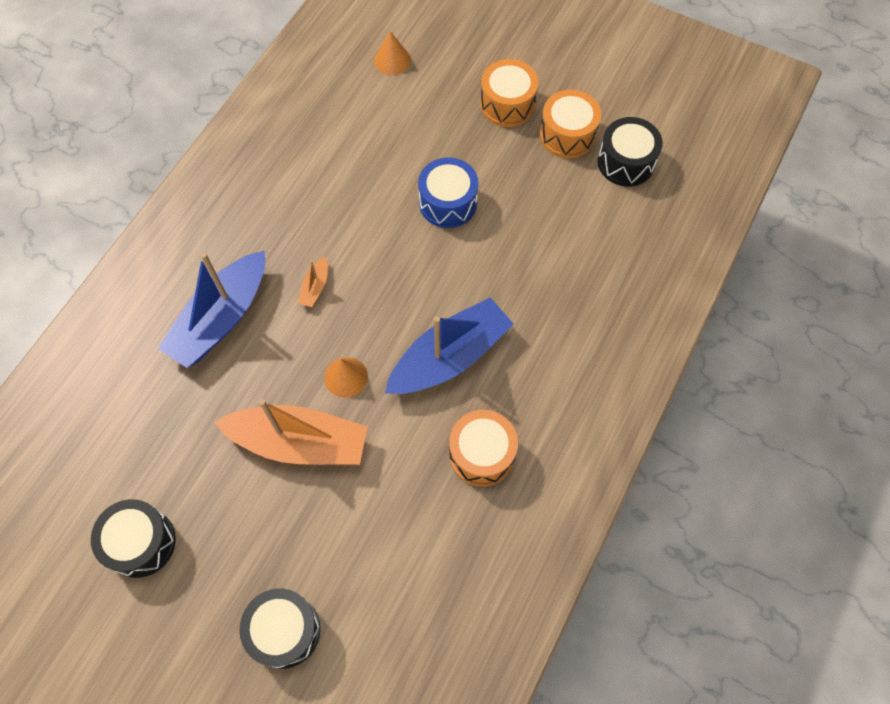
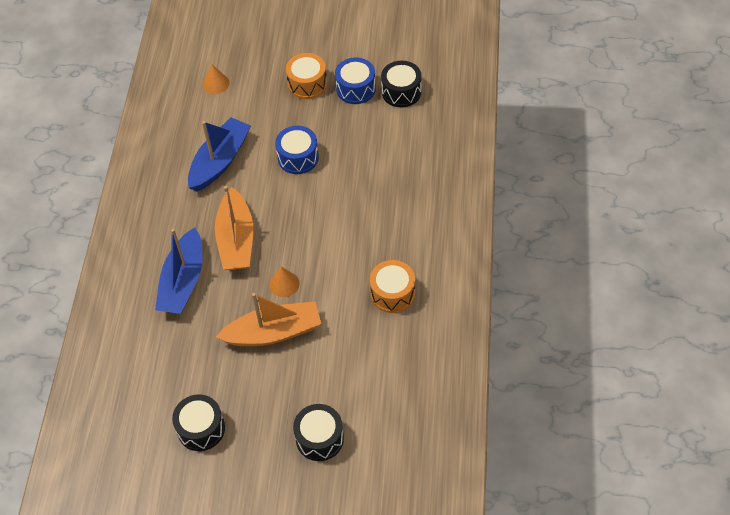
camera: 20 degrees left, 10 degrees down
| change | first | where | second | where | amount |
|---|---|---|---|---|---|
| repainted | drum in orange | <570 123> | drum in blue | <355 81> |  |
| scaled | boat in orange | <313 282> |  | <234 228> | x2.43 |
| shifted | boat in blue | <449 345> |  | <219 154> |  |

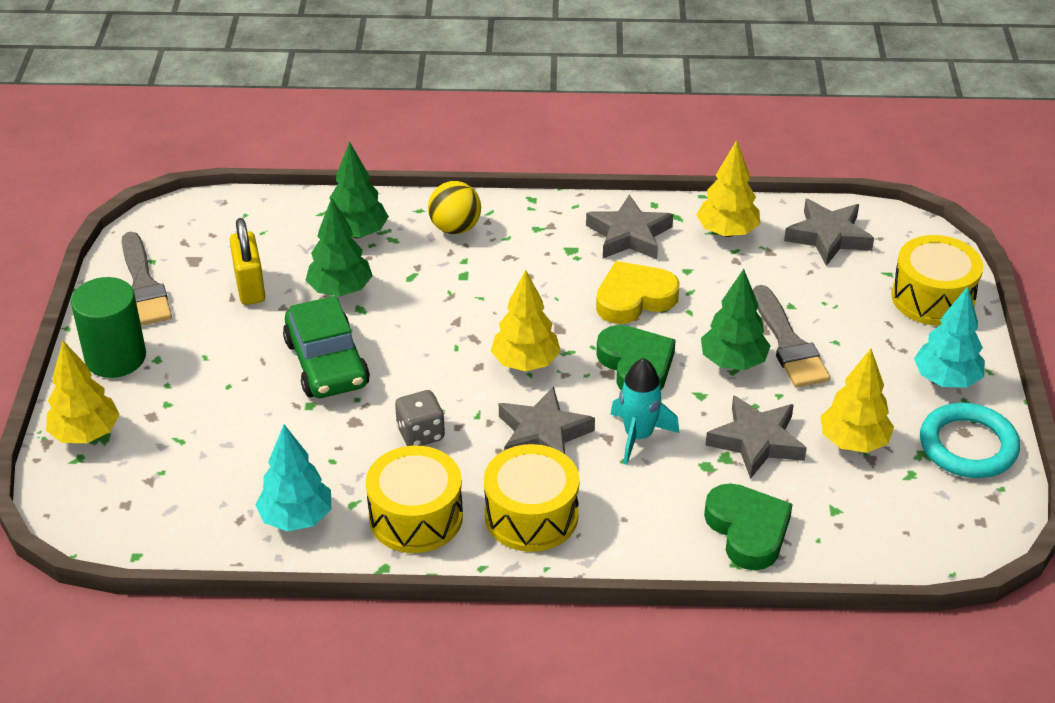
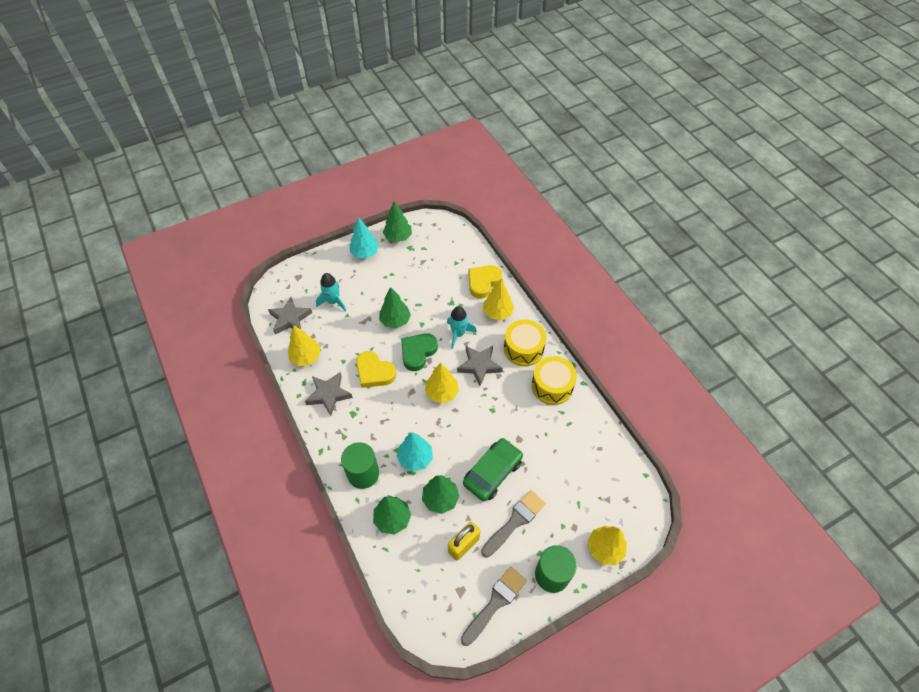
camera: 120 degrees left, 15 degrees up
| change | first | where | second | where | amount |
|---|---|---|---|---|---|
| swapped | ball in yellow | <454 207> | cylinder in green | <360 465> |  |
| gone | drum in yellow | <937 280> |  |  |  |
| shifted | brush in grey | <791 336> |  | <513 524> |  |
| shifted | tree in yellow | <857 401> |  | <498 299> |  |
| gone | dice in grey | <420 418> |  |  |  |
| gone | star in grey | <756 437> |  |  |  |
| swapped | ring in turquoise | <970 440> | tree in green | <397 221> |  |
| shifted | tree in turquoise | <293 478> |  | <415 452> |  |
| repainted | heart in green | <748 526> | heart in yellow | <485 282> |  |
| new |  |  | rocket in turquoise | <331 292> |  |

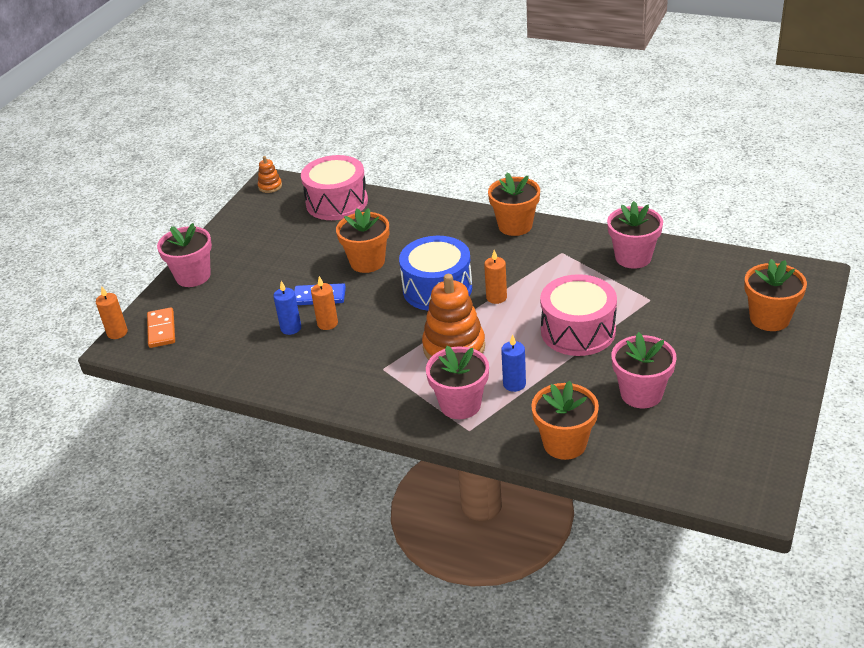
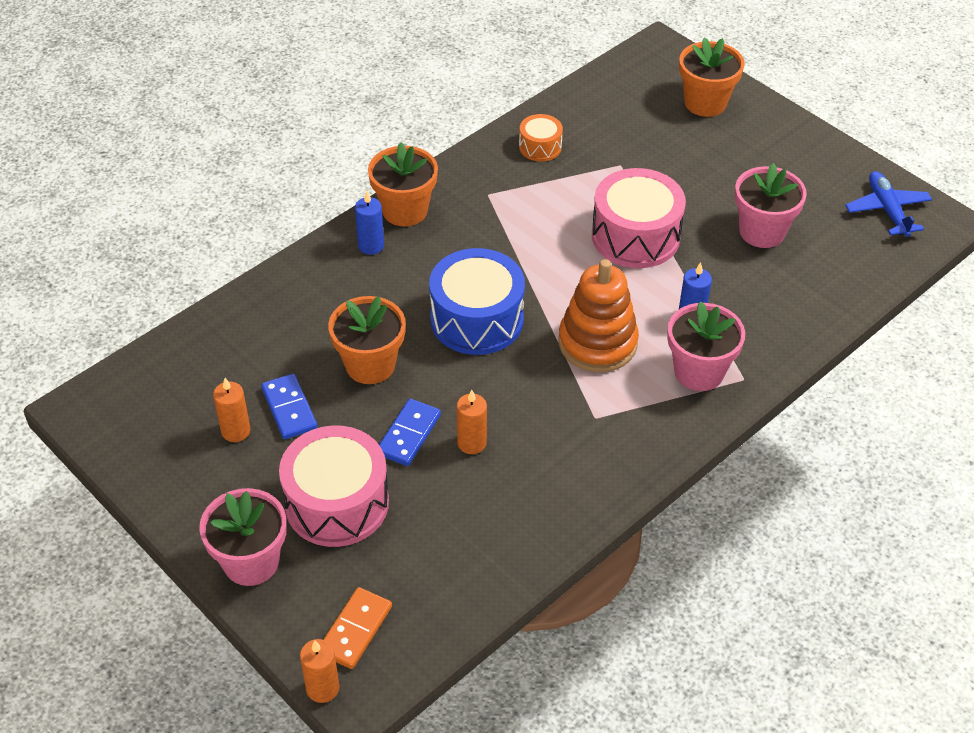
camera: 70 degrees left, 10 degrees up
| change | first | where | second | where | amount |
|---|---|---|---|---|---|
| shifted | drum in pink | <334 187> |  | <334 486> |  |
| gone | stacking toy in orange | <270 174> |  |  |  |
| swapped | flower pot in pink | <635 235> | drum in orange | <541 138> |  |
| shifted | candle in orange | <495 277> |  | <231 410> |  |
| shifted | candle in blue | <287 308> |  | <369 223> |  |
| rotated | domino in orange | <161 327> |  | <357 628> | 75 degrees counterclockwise |
| gone | flower pot in orange | <565 420> |  |  |  |
| new |  |  | plane in blue | <888 204> |  |
| new |  |  | domino in blue | <289 406> |  |

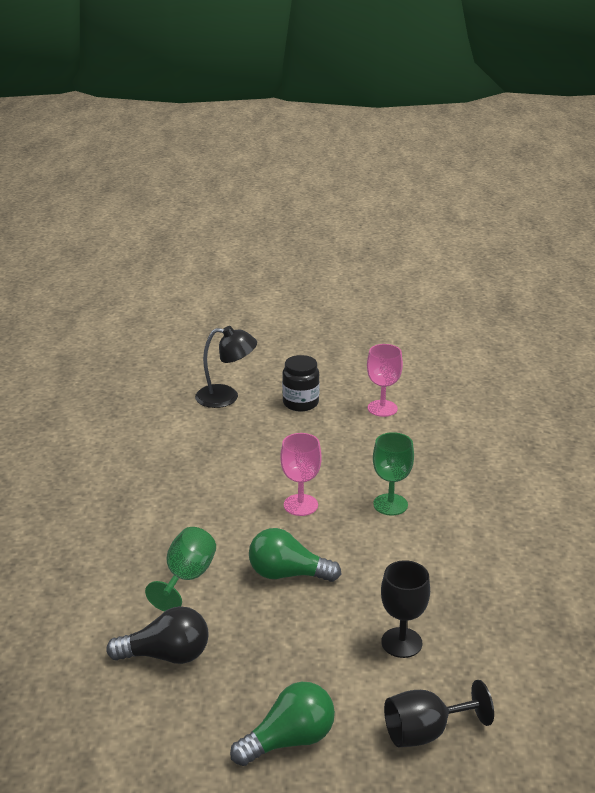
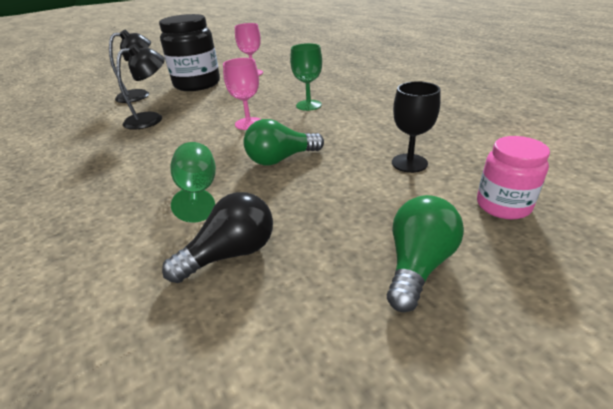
camera: 30 degrees left, 5 degrees up
| change | first | where | second | where | amount |
|---|---|---|---|---|---|
| scaled | jar in black | <301 383> |  | <189 52> | x1.79 |
| swapped | goblet in black | <439 713> | jar in pink | <513 178> |  |
| new |  |  | lamp in black | <140 87> |  |

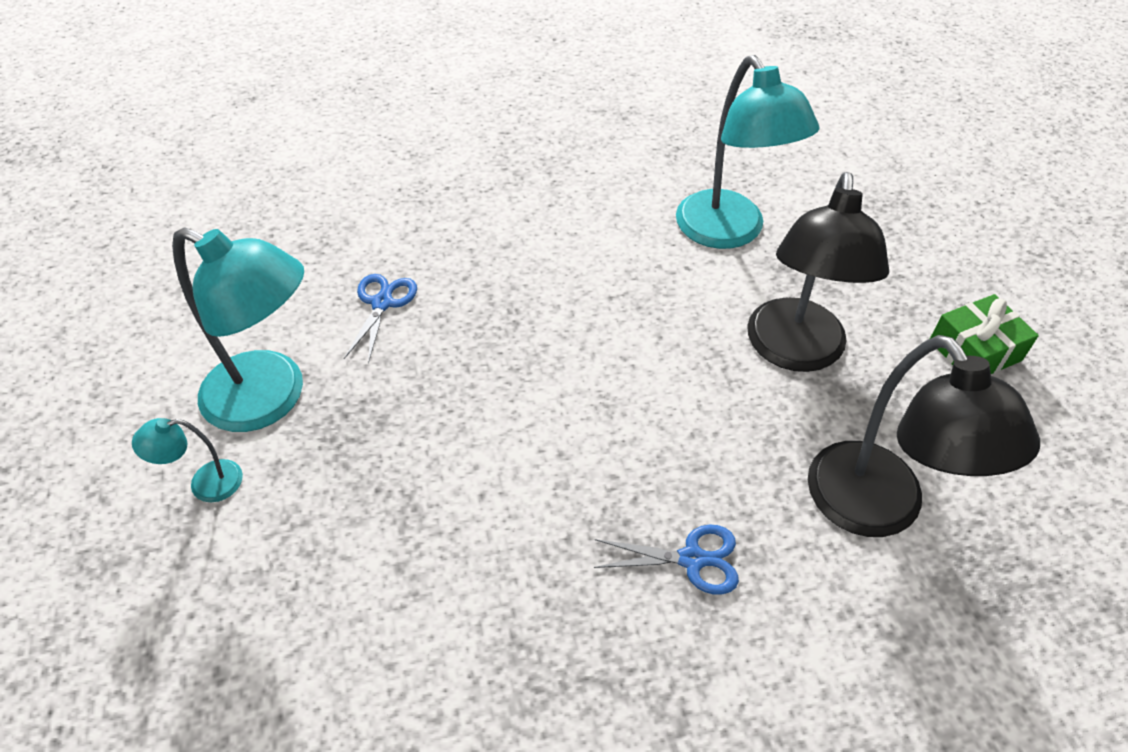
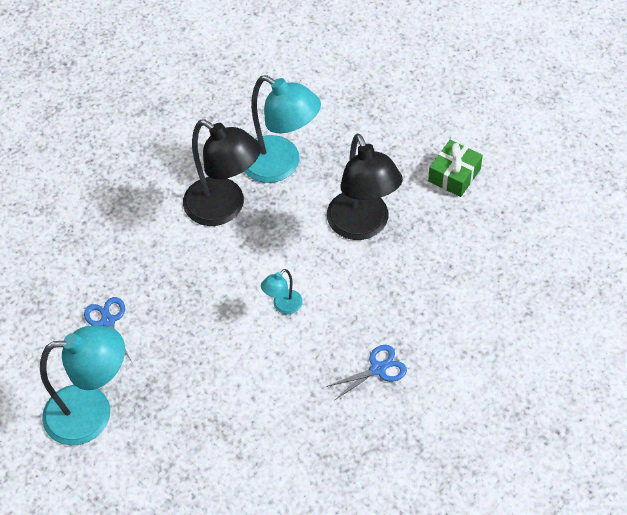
camera: 30 degrees left, 5 degrees up
| change | first | where | second | where | amount |
|---|---|---|---|---|---|
| shifted | lamp in black | <924 436> |  | <222 172> |  |
| shifted | lamp in turquoise | <187 460> |  | <282 291> |  |

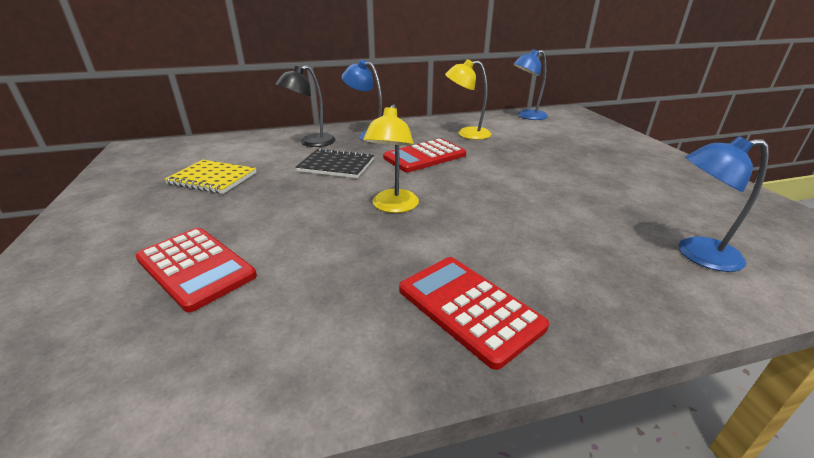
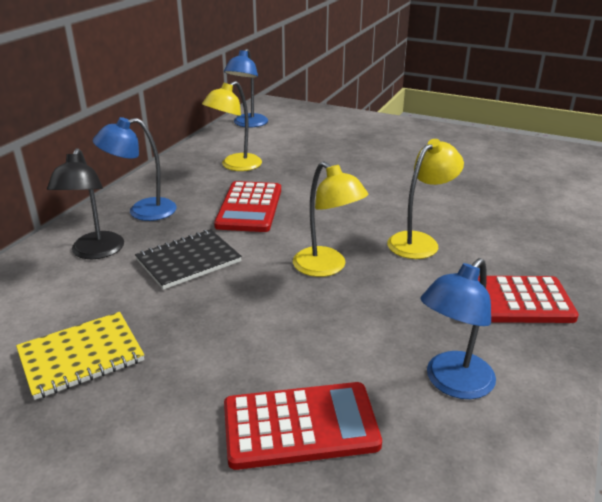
camera: 50 degrees left, 0 degrees up
| change | first | where | second | where | amount |
|---|---|---|---|---|---|
| shifted | lamp in blue | <724 204> |  | <458 328> |  |
| new |  |  | lamp in yellow | <425 199> |  |

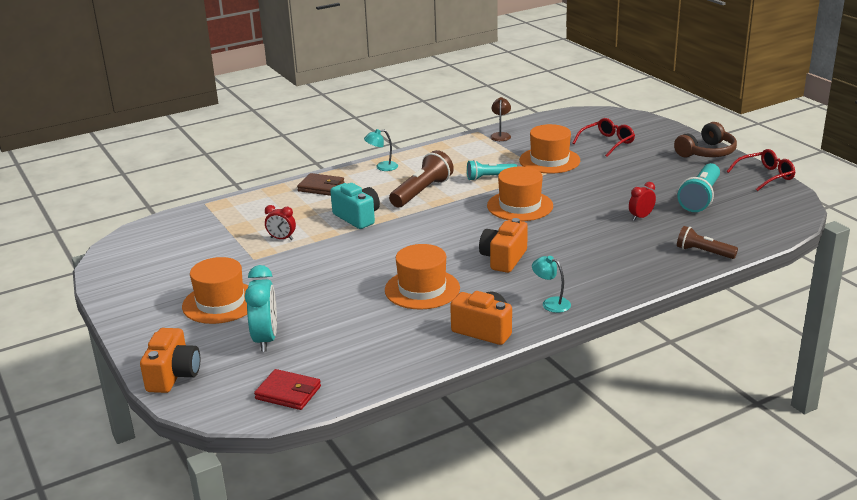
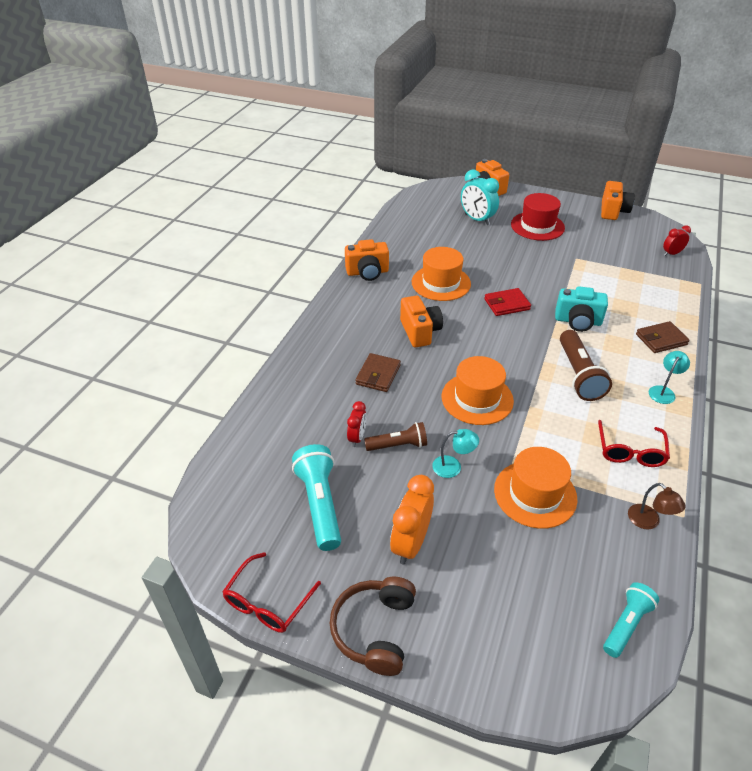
camera: 140 degrees right, 15 degrees up
| change | first | where | second | where | amount |
|---|---|---|---|---|---|
| shifted | glasses in red | <603 137> |  | <634 443> |  |
| shifted | flashlight in turquoise | <492 170> |  | <631 620> |  |
| shifted | clock in red | <280 222> |  | <677 241> |  |
| shifted | flashlight in brown | <707 242> |  | <395 436> |  |
| shifted | lamp in turquoise | <551 284> |  | <455 453> |  |
| repainted | hat in orange | <215 290> | hat in red | <538 217> |  |
| shifted | wallet in red | <287 389> |  | <507 302> |  |
| new |  |  | camera in orange | <618 200> |  |
| new |  |  | wallet in brown | <378 372> |  |
| new |  |  | clock in orange | <412 520> |  |

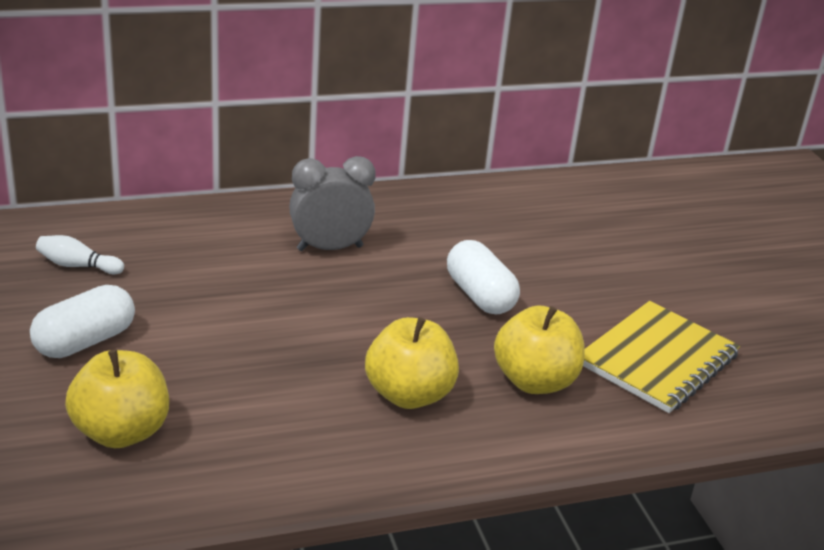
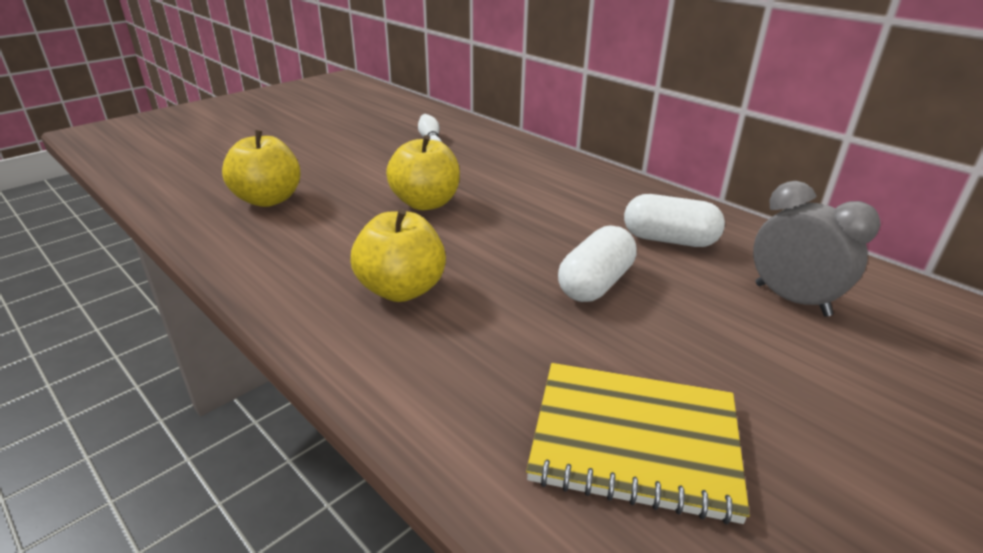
camera: 65 degrees right, 0 degrees up
| change | first | where | second | where | amount |
|---|---|---|---|---|---|
| shifted | clock in grey | <332 203> |  | <817 249> |  |
| shifted | capsule in white | <82 321> |  | <674 220> |  |
| shifted | apple in yellow | <539 350> |  | <423 172> |  |

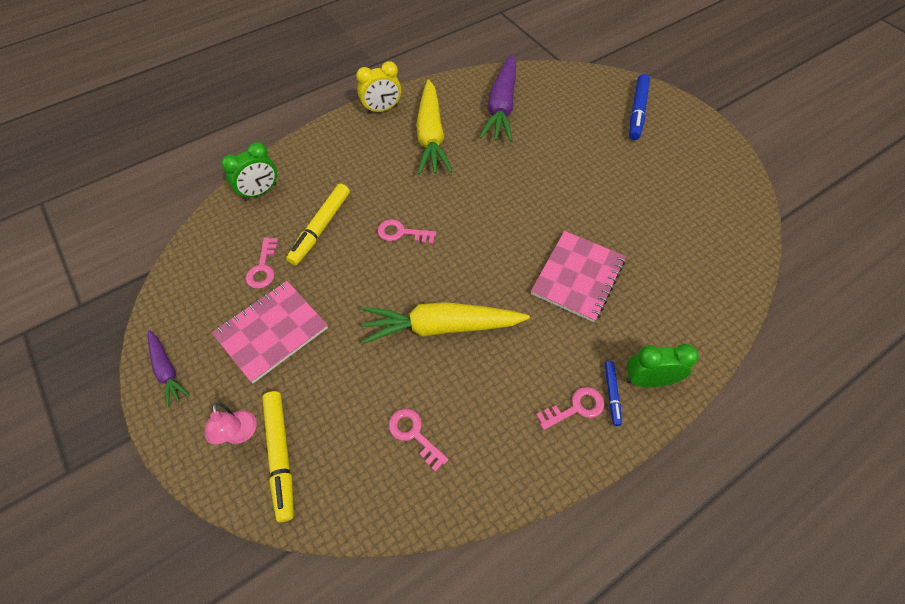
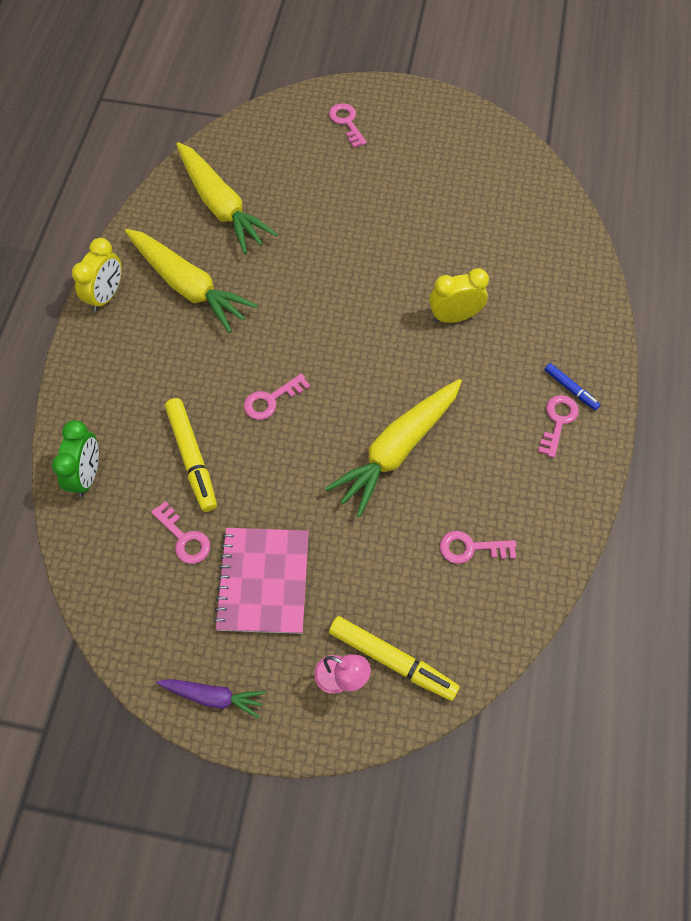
camera: 45 degrees left, 5 degrees up
| change | first | where | second | where | amount |
|---|---|---|---|---|---|
| repainted | carrot in purple | <497 98> | carrot in yellow | <227 198> |  |
| swapped | marker in blue | <639 107> | key in pink | <348 125> |  |
| swapped | notebook in pink | <578 276> | clock in yellow | <459 295> |  |
| gone | clock in green | <662 365> |  |  |  |

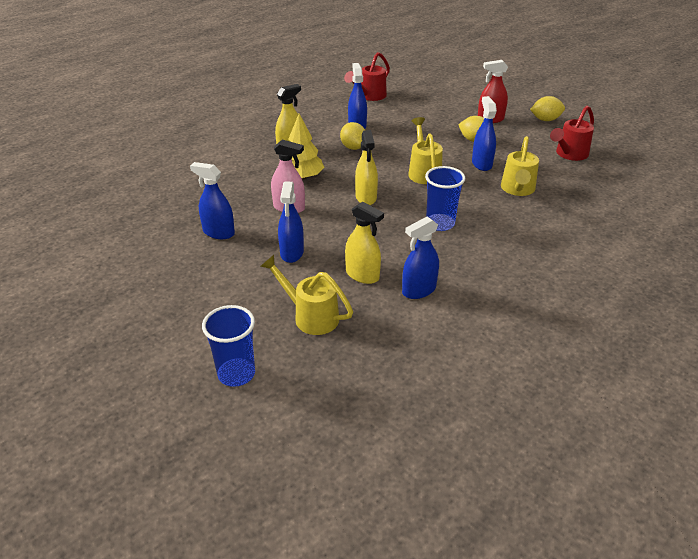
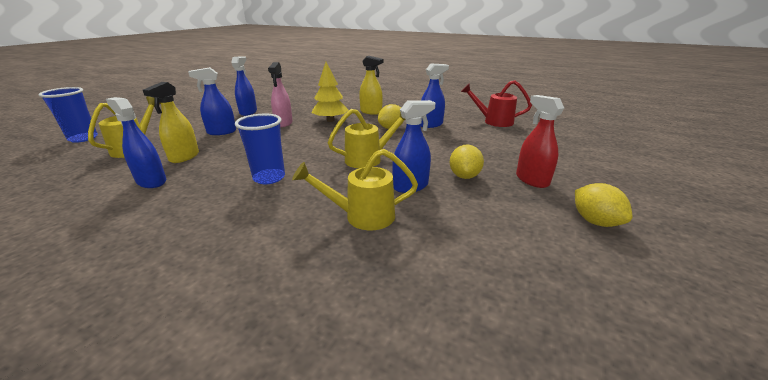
camera: 70 degrees right, 10 degrees down
| change | first | where | second | where | amount |
|---|---|---|---|---|---|
| gone | watering can in red | <572 133> |  |  |  |
| gone | spray bottle in yellow | <366 167> |  |  |  |

